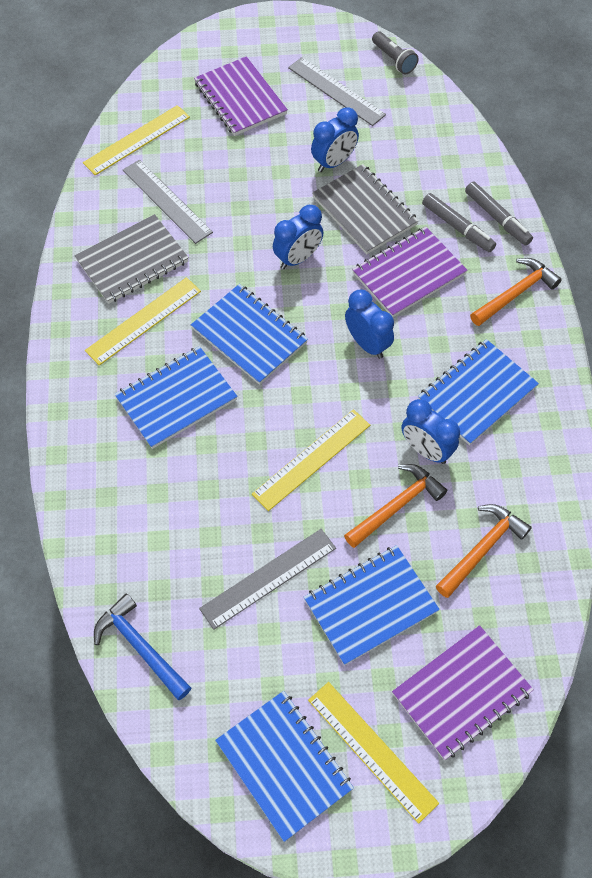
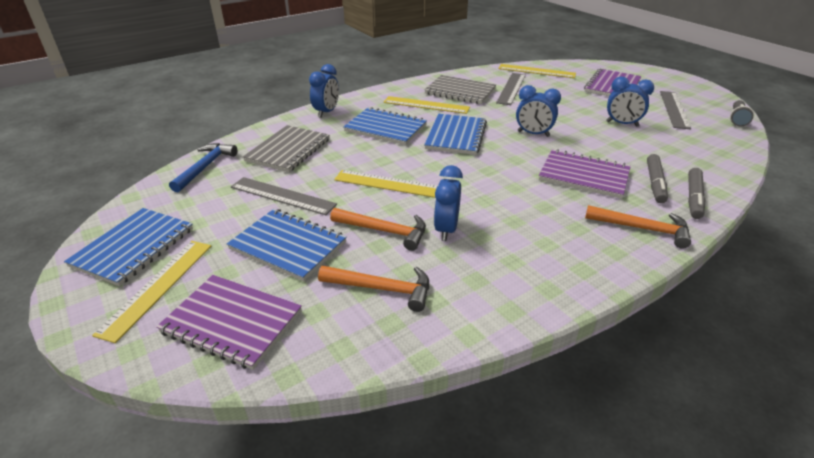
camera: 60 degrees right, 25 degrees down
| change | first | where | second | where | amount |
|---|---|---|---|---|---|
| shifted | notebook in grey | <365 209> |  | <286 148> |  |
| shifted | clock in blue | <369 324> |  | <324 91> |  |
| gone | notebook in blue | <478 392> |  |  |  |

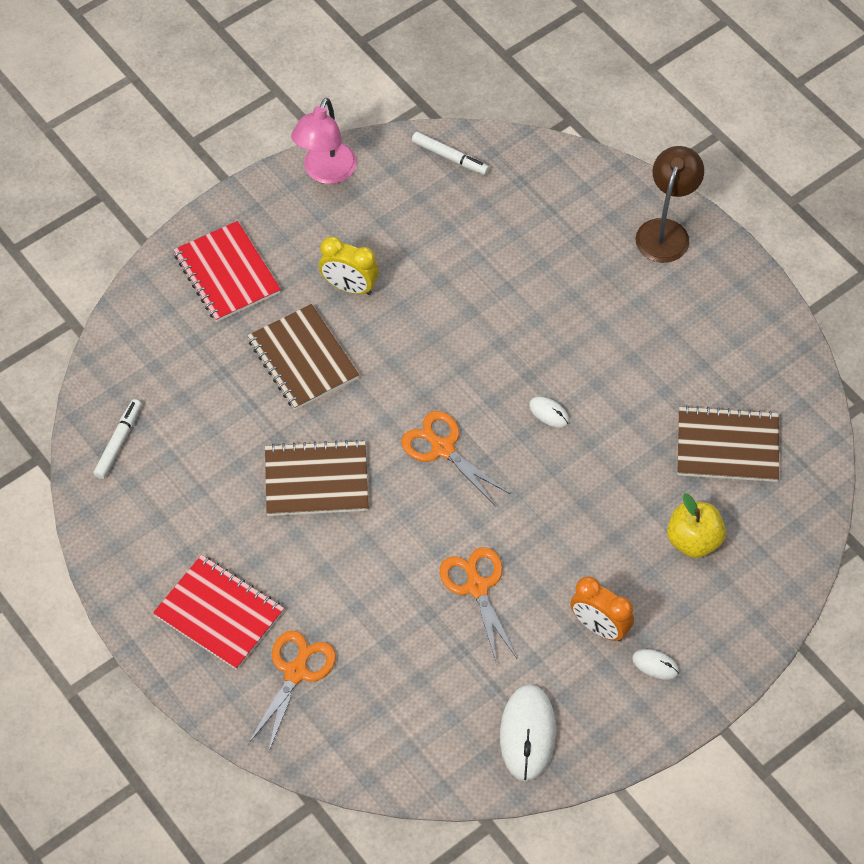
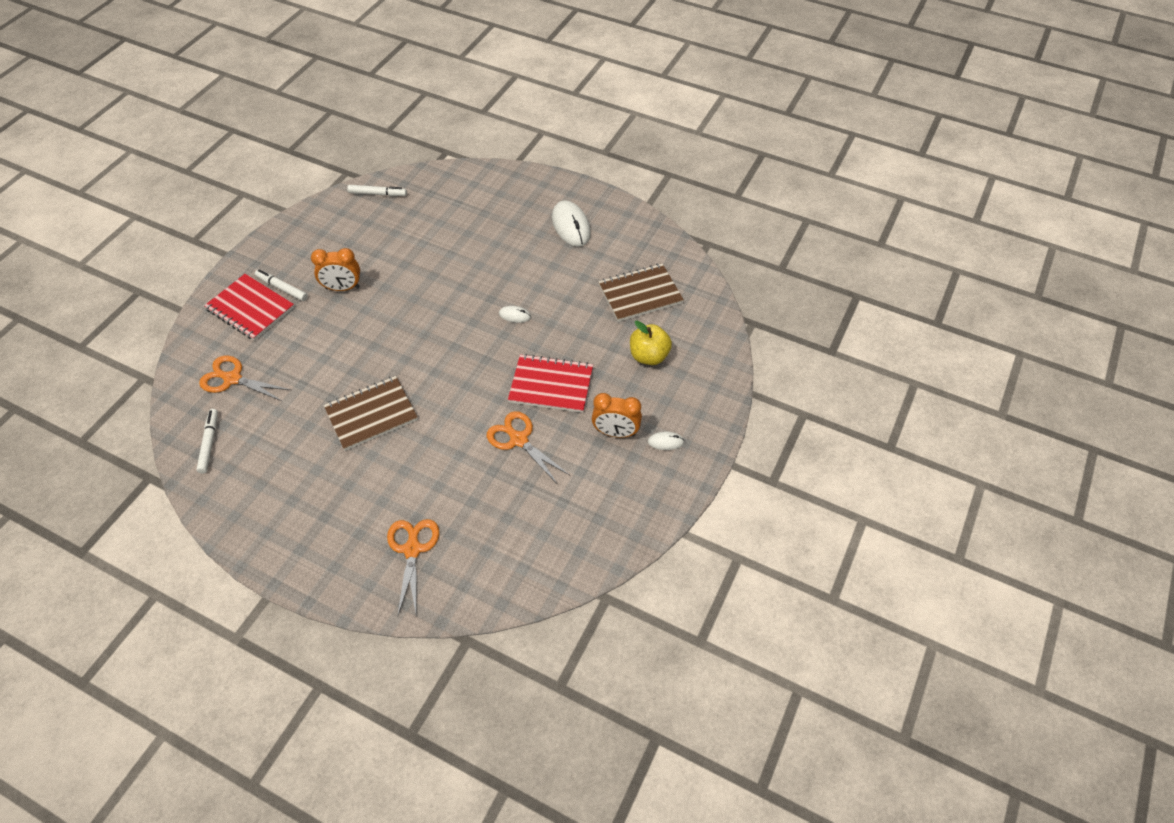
camera: 25 degrees left, 5 degrees down
| change | first | where | second | where | amount |
|---|---|---|---|---|---|
| gone | lamp in pink | <324 141> |  |  |  |
| gone | lamp in brown | <669 204> |  |  |  |
| repainted | clock in yellow | <349 265> | clock in orange | <335 269> |  |
| gone | notebook in brown | <303 357> |  |  |  |
| shifted | scissors in orange | <455 458> |  | <245 378> |  |
| shifted | notebook in red | <218 612> |  | <550 383> |  |
| shifted | mouse in white | <528 733> |  | <571 223> |  |
| new |  |  | marker in white | <281 285> |  |

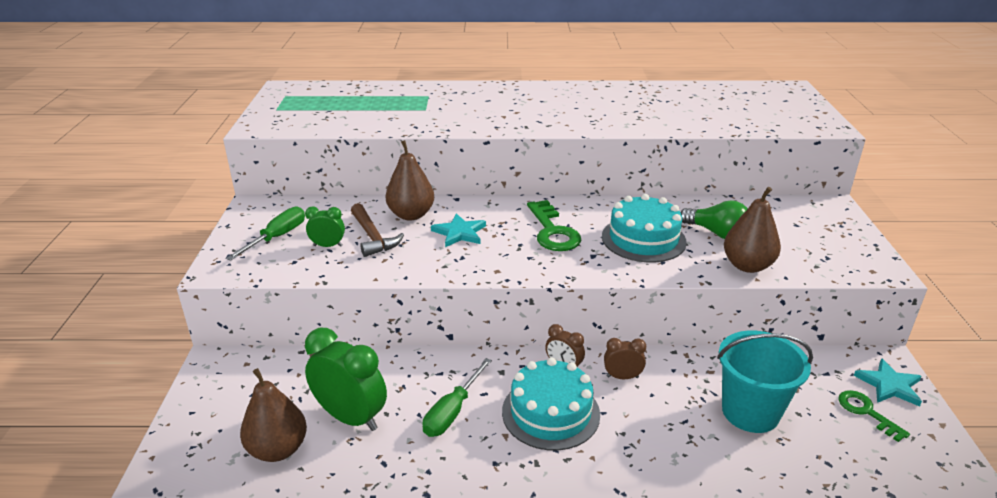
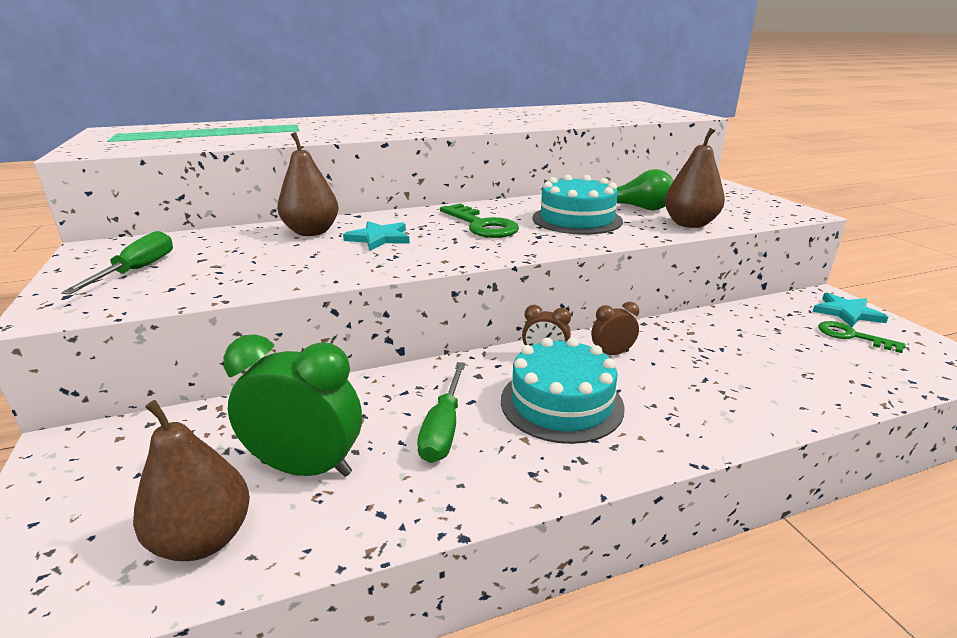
camera: 20 degrees left, 5 degrees down
| change | first | where | second | where | amount |
|---|---|---|---|---|---|
| gone | hammer in brown | <377 230> |  |  |  |
| gone | clock in green | <325 226> |  |  |  |
| gone | bucket in turquoise | <765 382> |  |  |  |

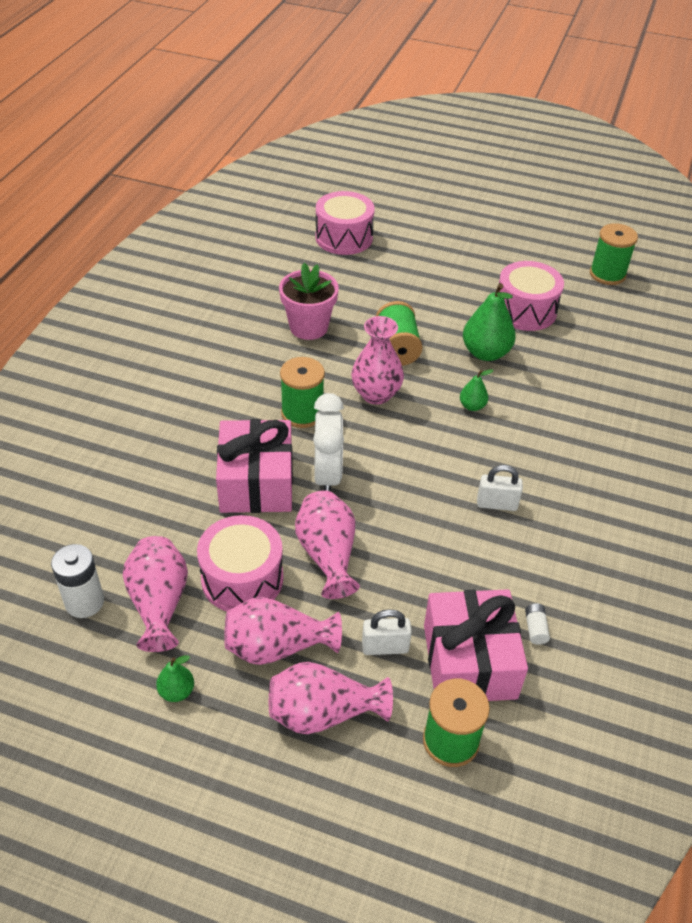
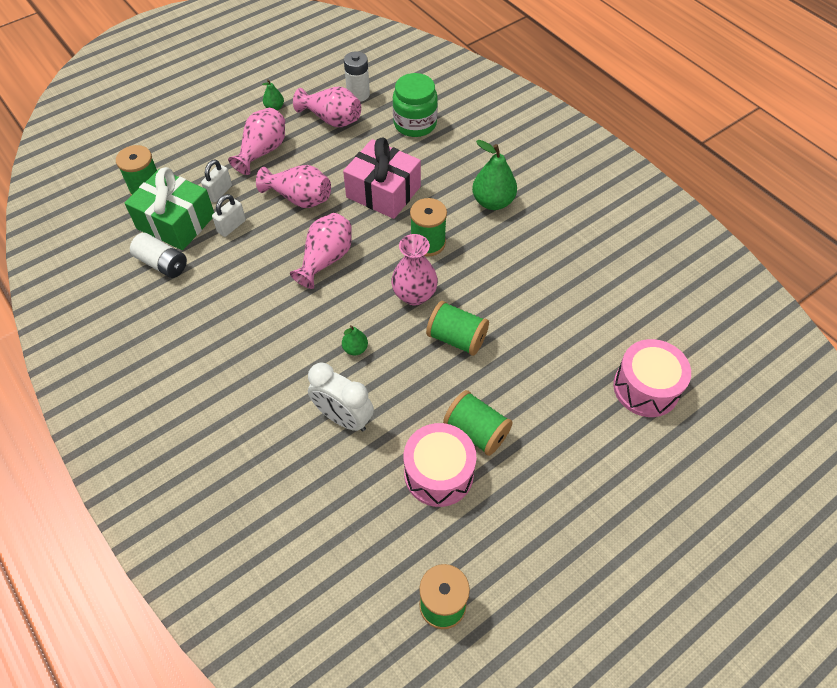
camera: 125 degrees right, 10 degrees up
| change | first | where | second | where | amount |
|---|---|---|---|---|---|
| gone | flower pot in pink | <309 301> |  |  |  |
| shifted | pear in green | <489 322> |  | <494 175> |  |
| shifted | clock in white | <328 442> |  | <341 397> |  |
| shifted | padlock in white | <500 488> |  | <229 215> |  |
| gone | drum in pink | <240 563> |  |  |  |
| repainted | gift in pink | <476 645> | gift in green | <169 208> |  |
| scaled | battery in white | <537 624> |  | <158 255> | x1.99 |
| shifted | vase in pink | <331 698> |  | <321 251> |  |
| new |  |  | jar in green | <415 105> |  |
| new |  |  | spool in green | <478 423> |  |

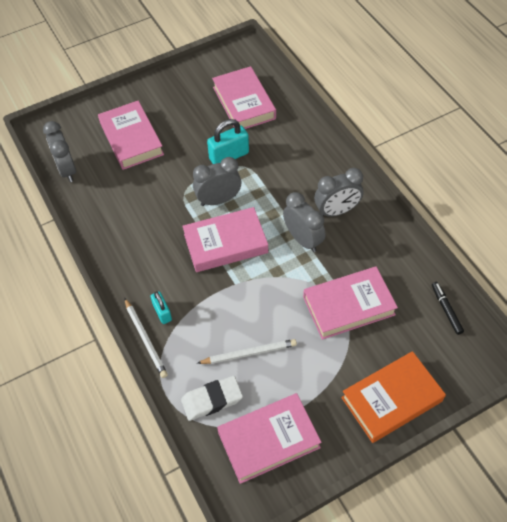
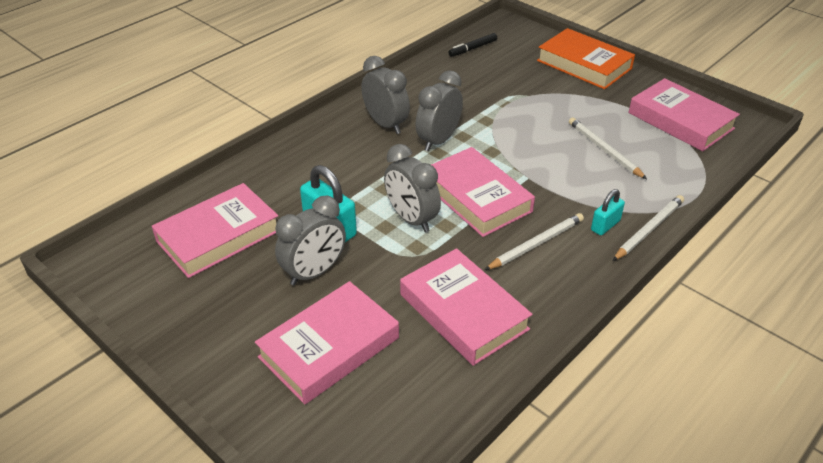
camera: 110 degrees left, 15 degrees down
| change | first | where | second | where | amount |
|---|---|---|---|---|---|
| shifted | clock in grey | <59 151> |  | <310 241> |  |
| shifted | book in pink | <350 303> |  | <466 307> |  |
| gone | eraser in white | <212 398> |  |  |  |
| new |  |  | pencil in white | <534 241> |  |

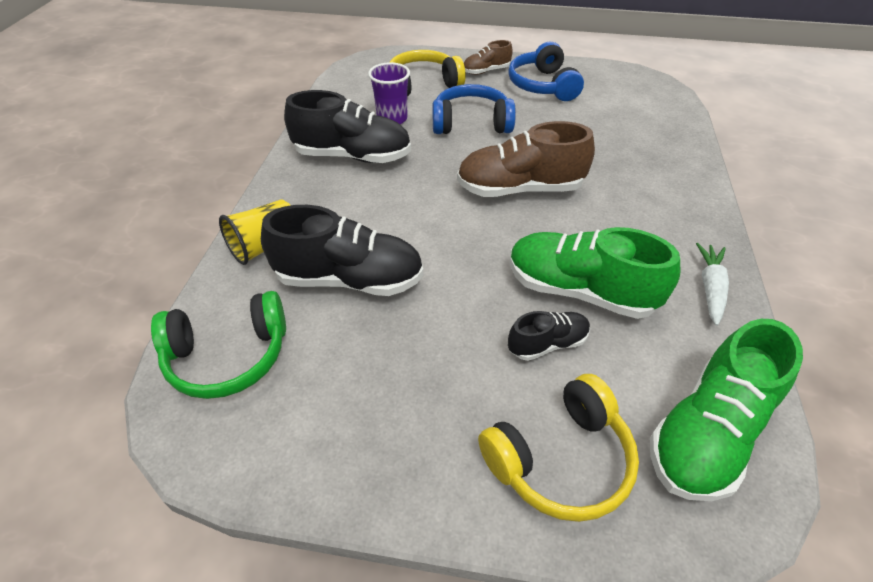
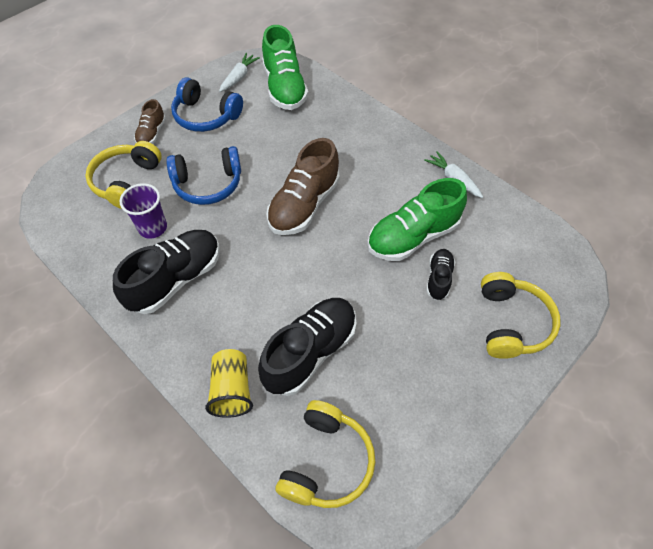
camera: 55 degrees left, 10 degrees up
| change | first | where | second | where | amount |
|---|---|---|---|---|---|
| rotated | headphones in blue | <474 109> |  | <203 175> | 135 degrees counterclockwise |
| repainted | headphones in green | <218 345> | headphones in yellow | <325 454> |  |
| shifted | shoe in green | <726 410> |  | <285 67> |  |
| new |  |  | carrot in white | <239 72> |  |

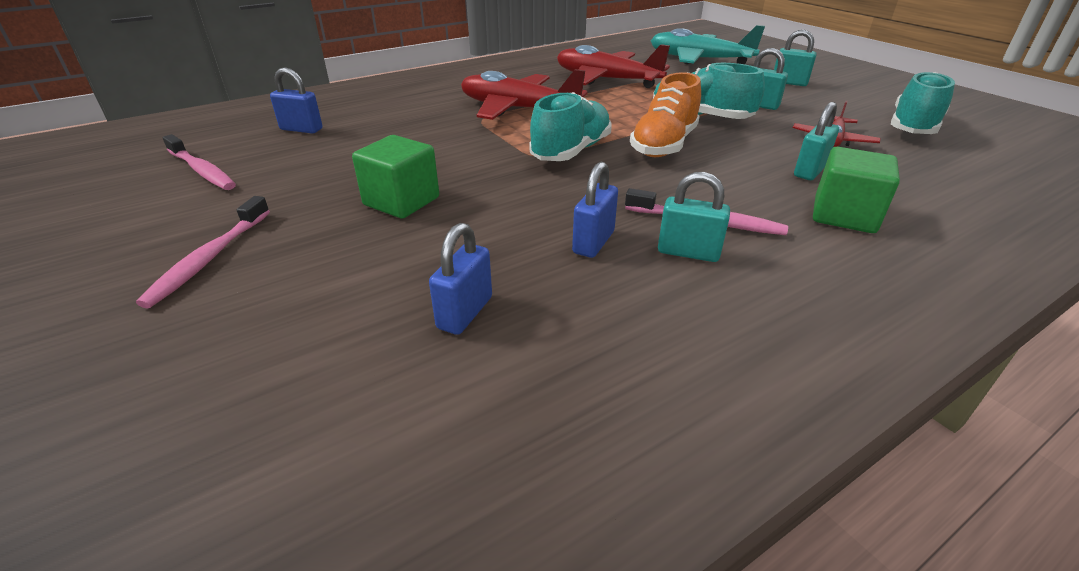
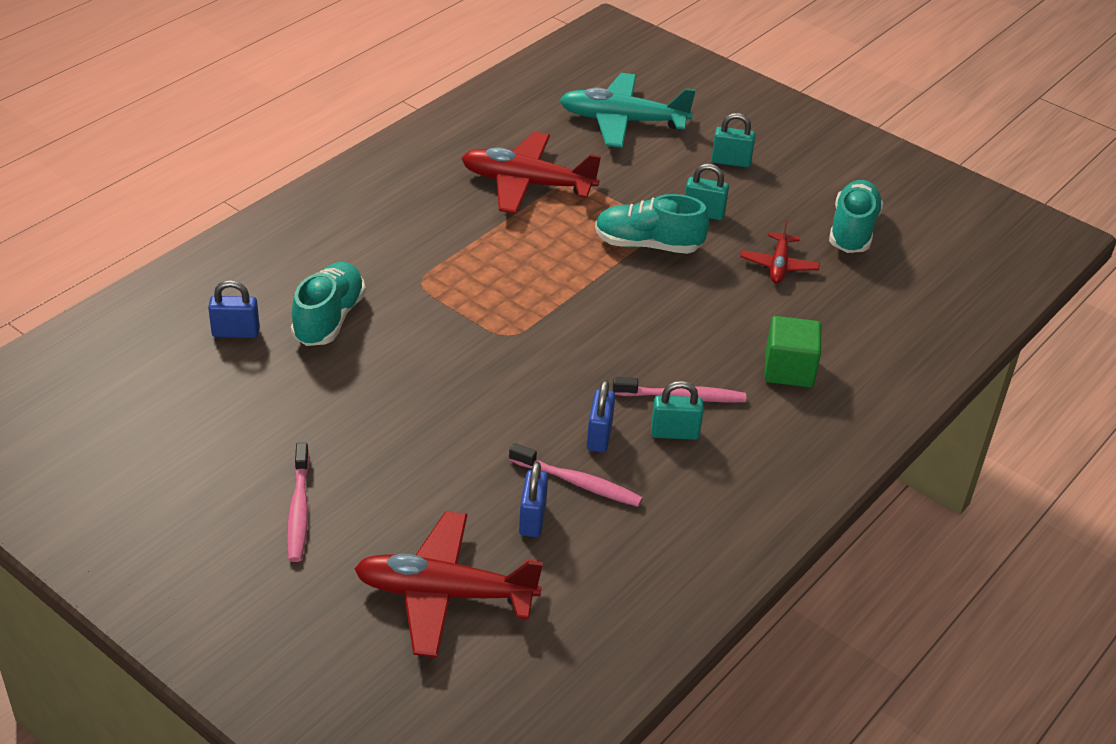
camera: 20 degrees left, 5 degrees up
| change | first | where | second | where | amount |
|---|---|---|---|---|---|
| shifted | plane in red | <524 94> |  | <448 584> |  |
| gone | shoe in orange | <665 114> |  |  |  |
| shifted | shoe in turquoise | <570 126> |  | <328 304> |  |
| gone | padlock in turquoise | <816 141> |  |  |  |
| shifted | toothbrush in pink | <199 162> |  | <576 475> |  |
| gone | cube in green | <395 177> |  |  |  |

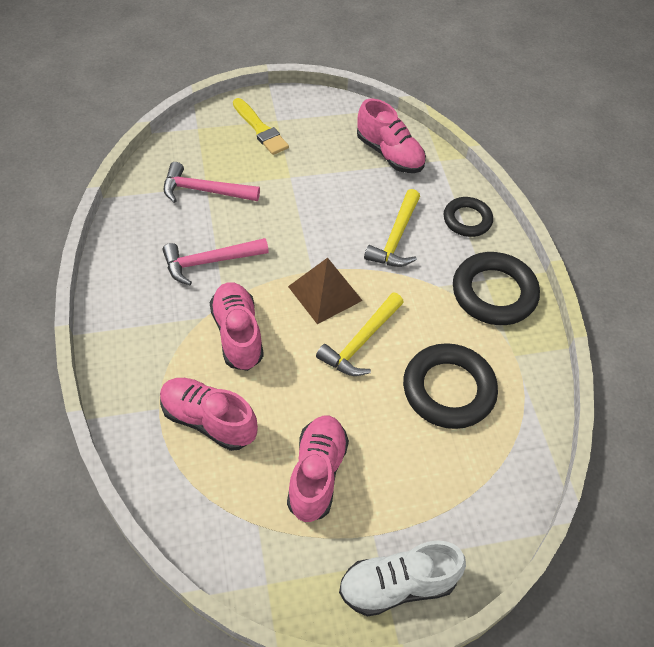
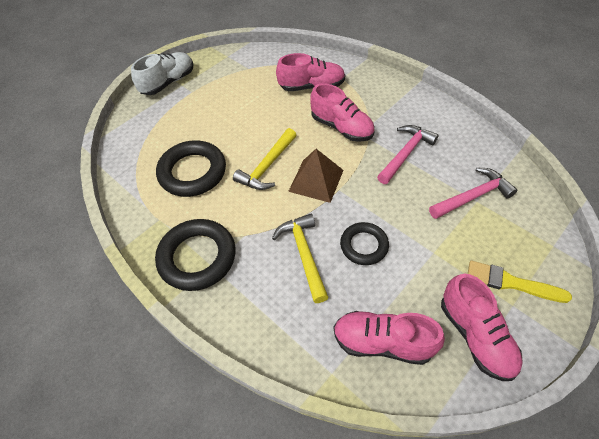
camera: 150 degrees right, 0 degrees up
| change | first | where | second | where | amount |
|---|---|---|---|---|---|
| shifted | ring in black | <468 217> |  | <364 243> |  |
| rotated | hammer in yellow | <360 334> |  | <264 159> | 150 degrees counterclockwise |
| shifted | shoe in pink | <318 469> |  | <482 327> |  |

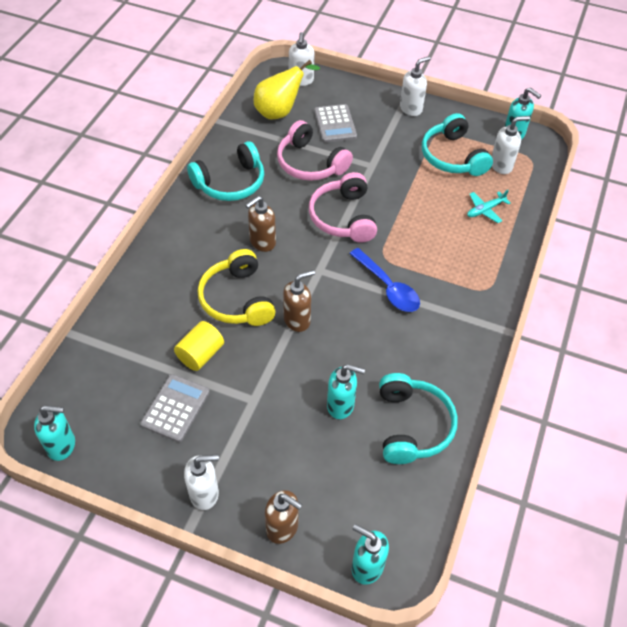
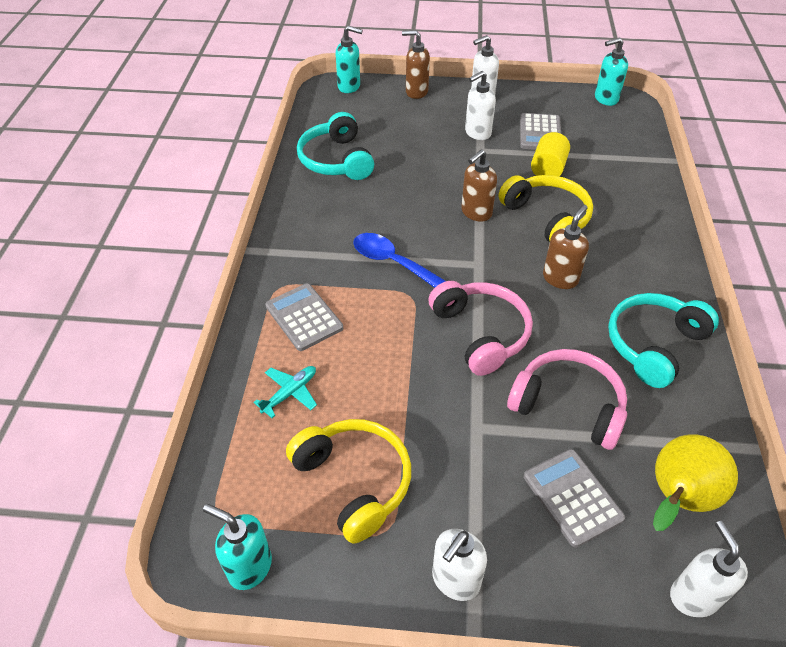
camera: 165 degrees right, 5 degrees down
| change | first | where | second | where | amount |
|---|---|---|---|---|---|
| repainted | headphones in turquoise | <457 144> | headphones in yellow | <348 481> |  |
| shifted | soap dispenser in white | <511 145> |  | <480 105> |  |
| gone | soap dispenser in turquoise | <346 391> |  |  |  |
| new |  |  | calculator in grey | <304 317> |  |

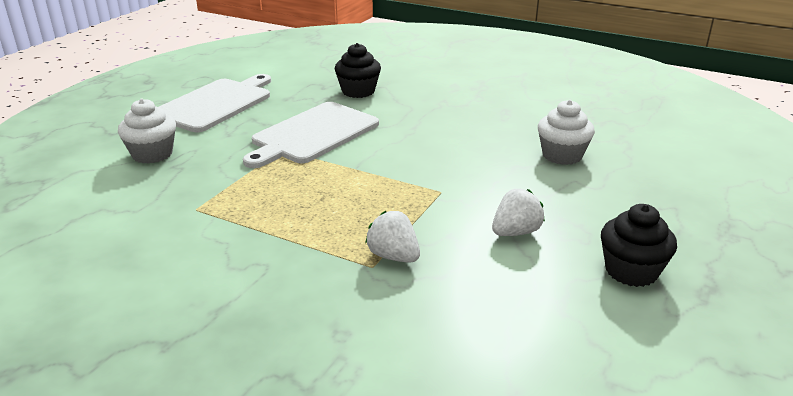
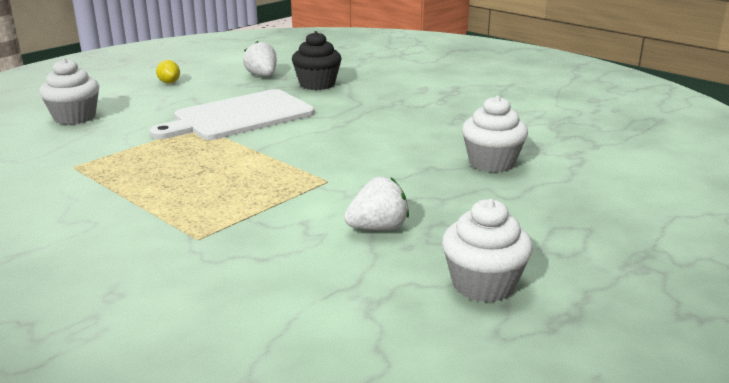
camera: 15 degrees right, 5 degrees down
| change | first | where | second | where | amount |
|---|---|---|---|---|---|
| swapped | cutting board in white | <215 103> | lemon in yellow | <168 71> |  |
| repainted | cupcake in black | <639 245> | cupcake in white | <487 250> |  |
| shifted | strawberry in white | <392 237> |  | <260 58> |  |

